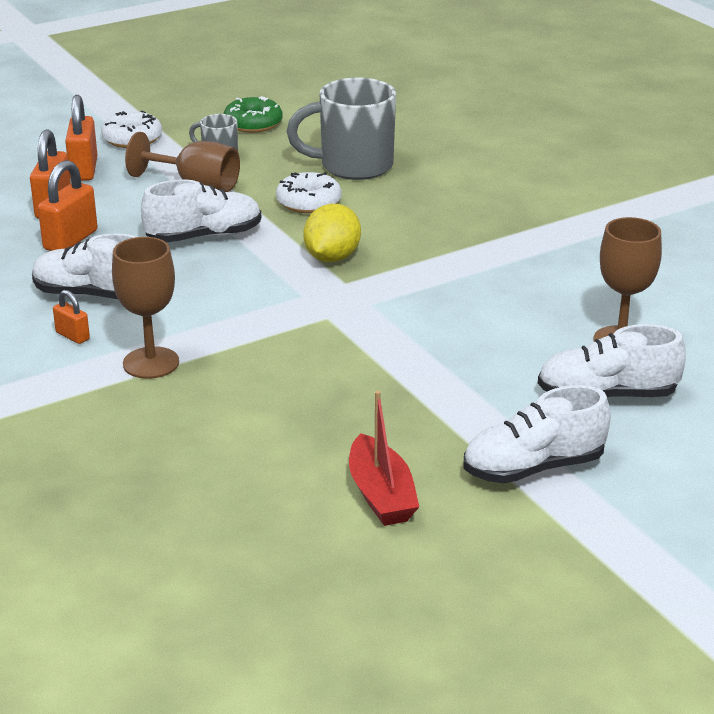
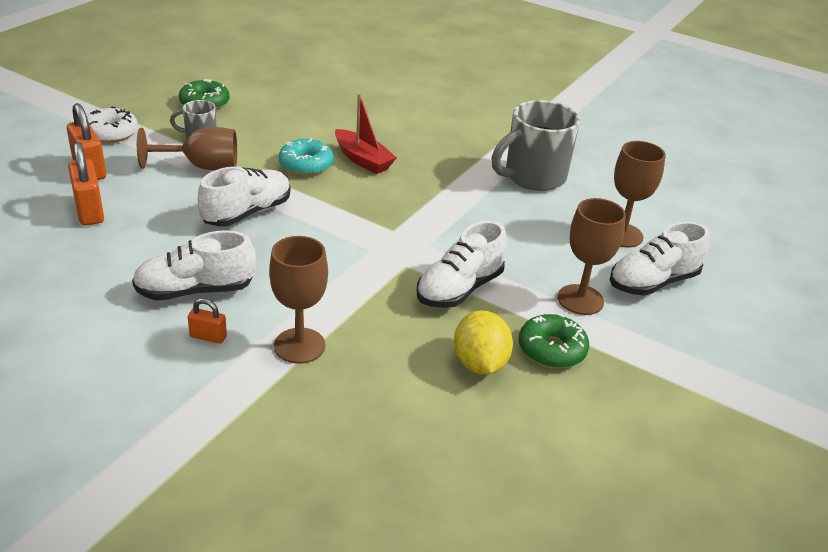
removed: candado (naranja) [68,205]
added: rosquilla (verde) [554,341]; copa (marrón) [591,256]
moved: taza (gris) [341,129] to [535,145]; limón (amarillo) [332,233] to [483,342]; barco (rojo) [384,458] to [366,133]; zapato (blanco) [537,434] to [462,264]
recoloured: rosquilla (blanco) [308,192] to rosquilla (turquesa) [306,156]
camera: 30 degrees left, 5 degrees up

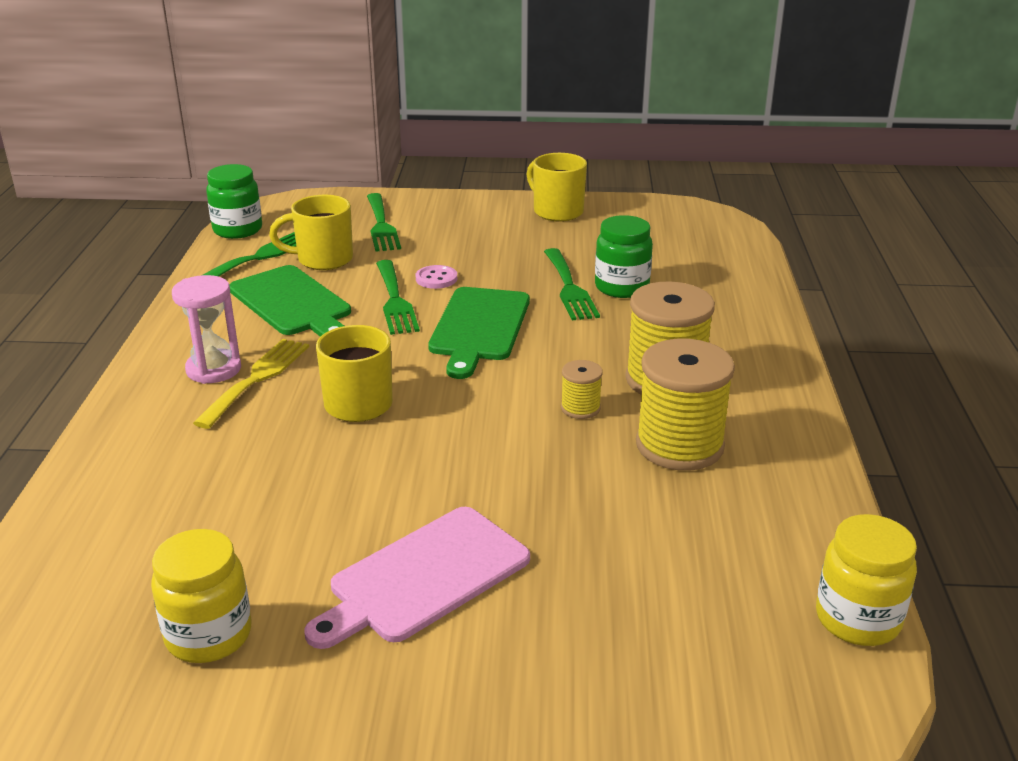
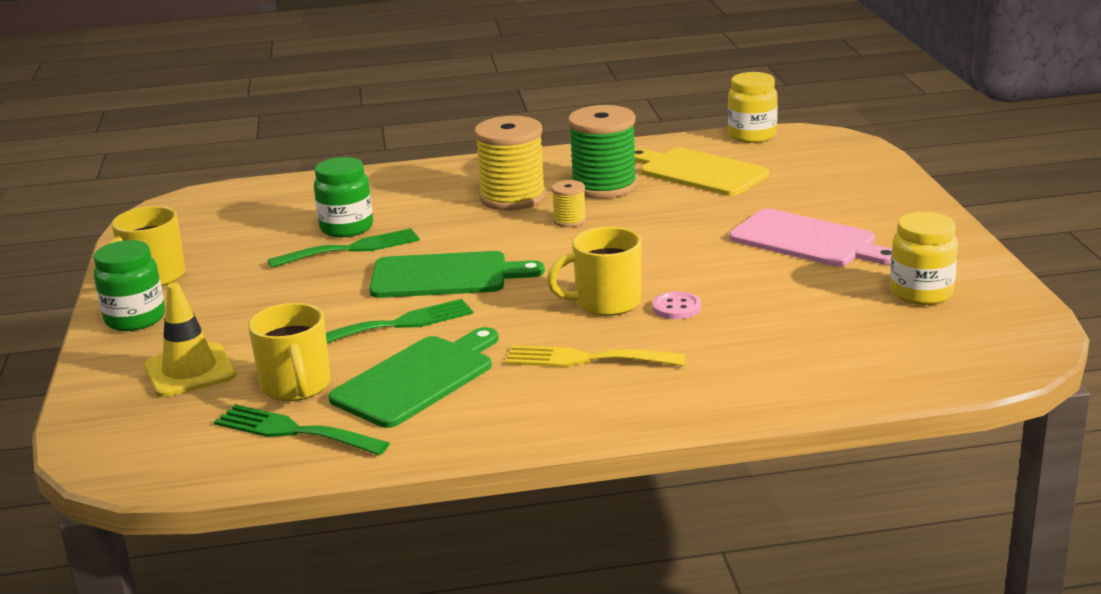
removed: reloj de arena (rosa) [206,329]
added: tabla de cortar (amarillo) [701,172]
moved: tarro (verde) [234,201] to [129,285]; botón (rosa) [436,277] to [676,305]
replaced: tenedor (verde) [384,222] to cono de tráfico (amarillo) [190,340]
recoloured: carrete (amarillo) [685,404] to carrete (verde) [602,152]
camera: 100 degrees left, 5 degrees down

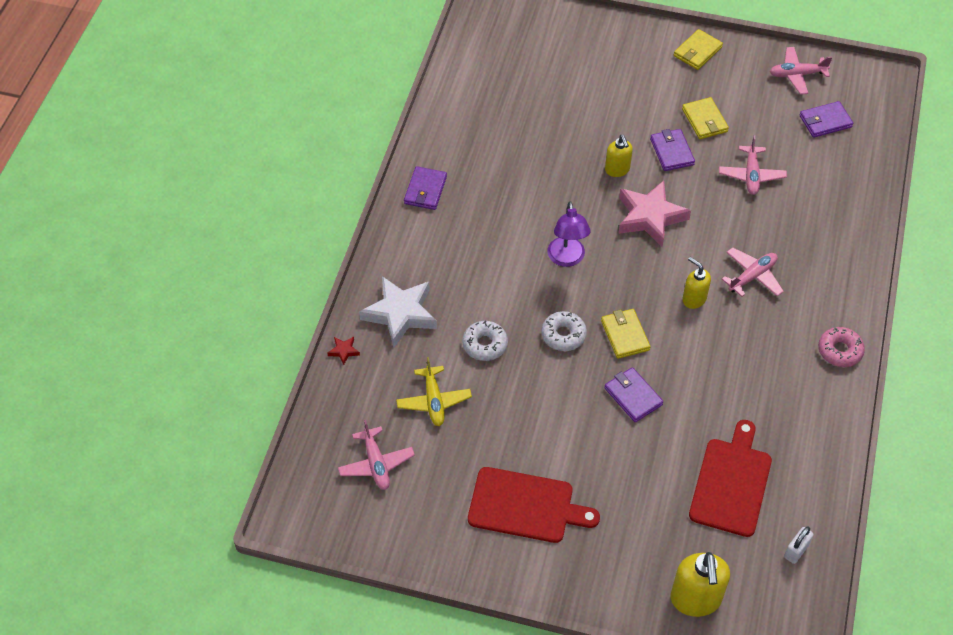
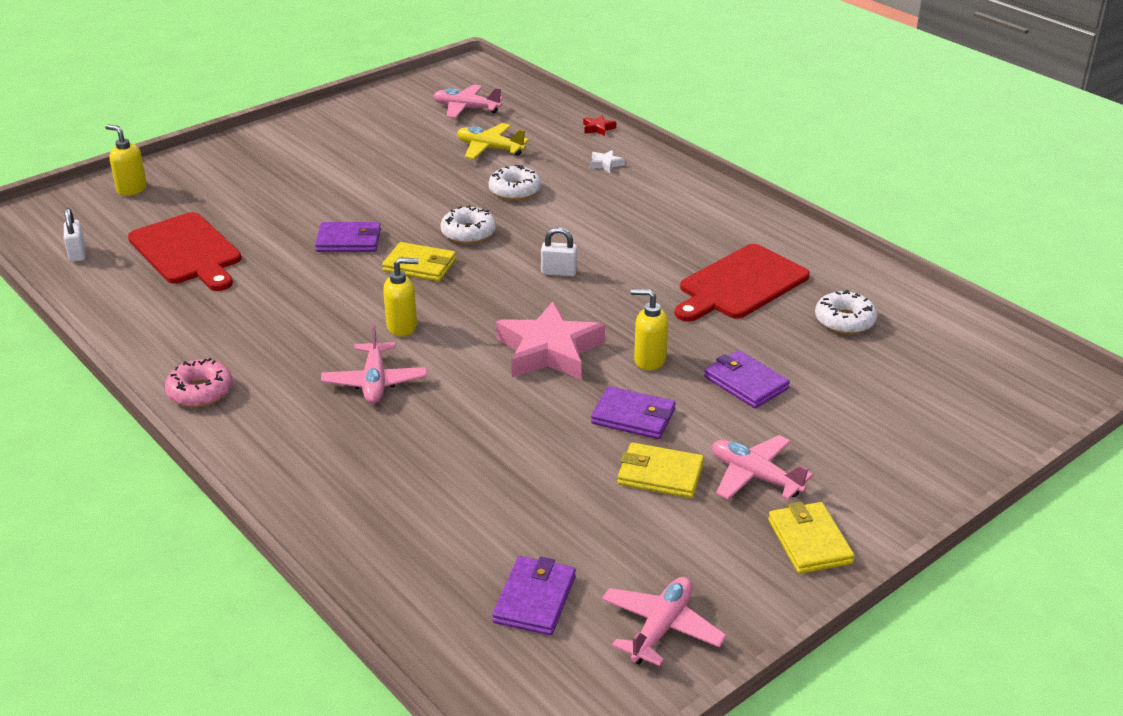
added: rosquilla (blanco) [846,312]
moved: cartera (morado) [425,188] to [747,379]; tabla de cortar (rojo) [534,505] to [742,283]; avión (rosa) [753,165] to [762,467]
replaced: lámpara (morado) [569,234] to candado (blanco) [559,251]
resized: estrella (blanco) [398,311] = [607,161] x0.41; dispensador de jabón (amarillo) [700,584] = [126,160] x0.61
camera: 125 degrees right, 20 degrees down

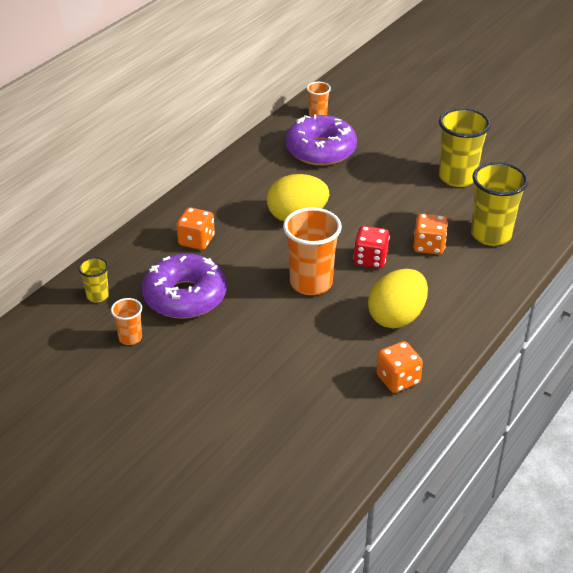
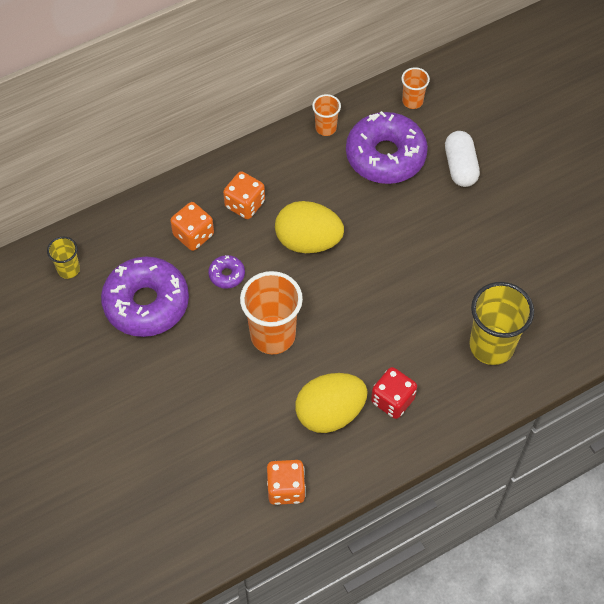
removed: vaso (amarillo) [465,147]
added: rosquilla (morado) [226,272]; cápsula (blanco) [462,159]
moved: vaso (naranja) [126,321] to [326,115]; dado (rojo) [371,247] to [394,393]; dado (naranja) [430,234] to [244,195]
camera: 25 degrees right, 20 degrees up

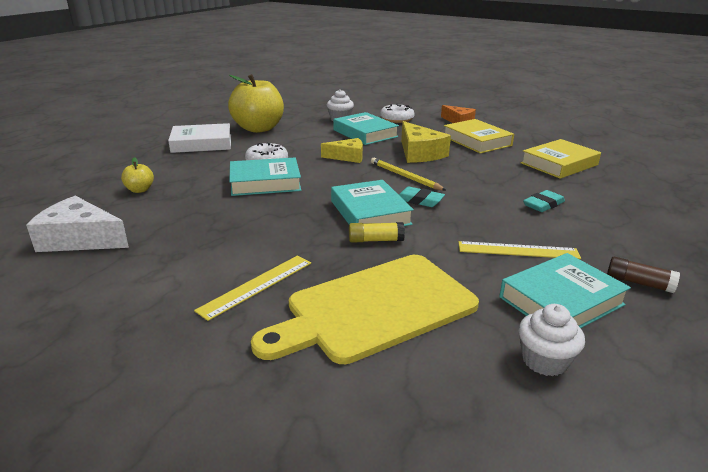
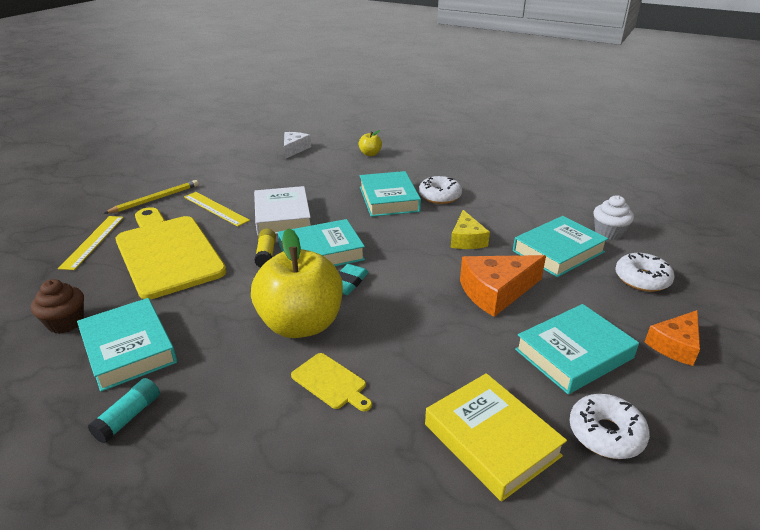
added: rosquilla (blanco) [609,426]
moved: libro (blanco) [199,138] to [282,211]; manzana (amarillo) [256,103] to [297,283]; lápiz (amarillo) [409,174] to [151,197]; regla (amarillo) [519,250] to [91,243]
replaced: goma de borrar (turquesa) [544,201] to tabla de cortar (amarillo) [331,382]
recoloured: queso (amarillo) [426,142] to queso (naranja) [503,286]; libro (amarillo) [479,136] to libro (turquesa) [577,349]; magdalena (blanco) [552,340] to magdalena (marrón) [57,306]; barra de pegamento (marrón) [643,274] to barra de pegamento (turquesa) [124,411]
resized: queso (blanco) [77,224] = [297,145] x0.66
camera: 90 degrees right, 5 degrees up

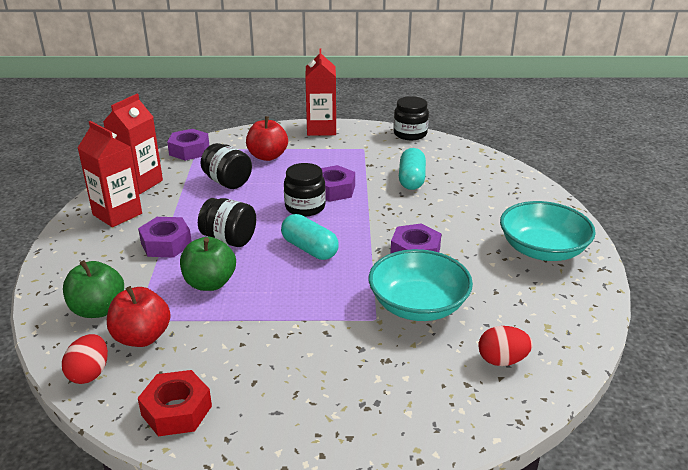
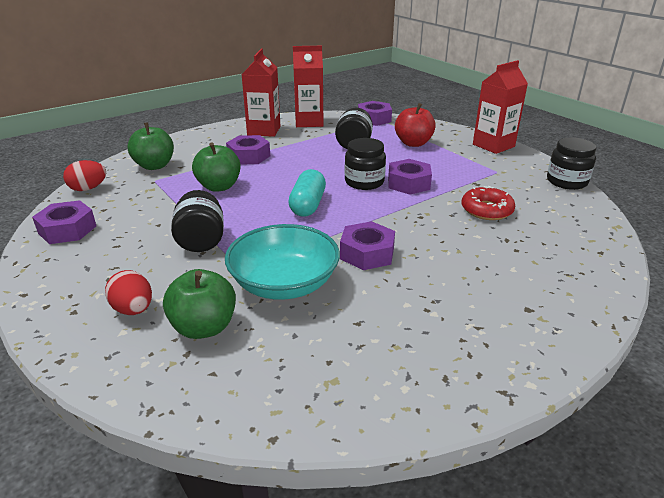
removed: manzana (rojo) [139,316]; cuenco (turquesa) [548,231]
added: manzana (verde) [199,304]
moved: tarro (negro) [227,222] to [197,221]; huevo (rojo) [505,346] to [128,292]
replaced: cápsula (turquesa) [412,169] to rosquilla (rojo) [488,203]
recoloured: tuerca (rojo) [175,403] to tuerca (morado) [64,222]
camera: 55 degrees right, 0 degrees up

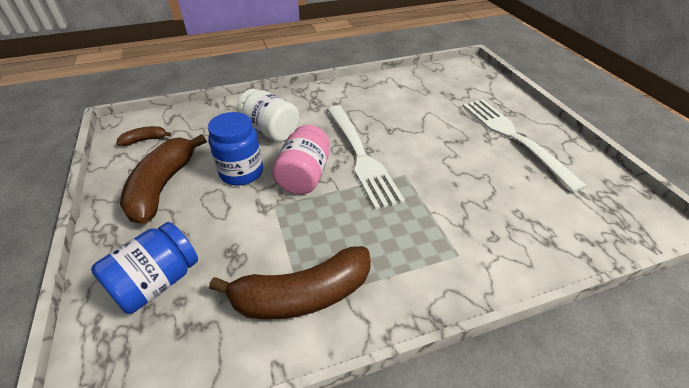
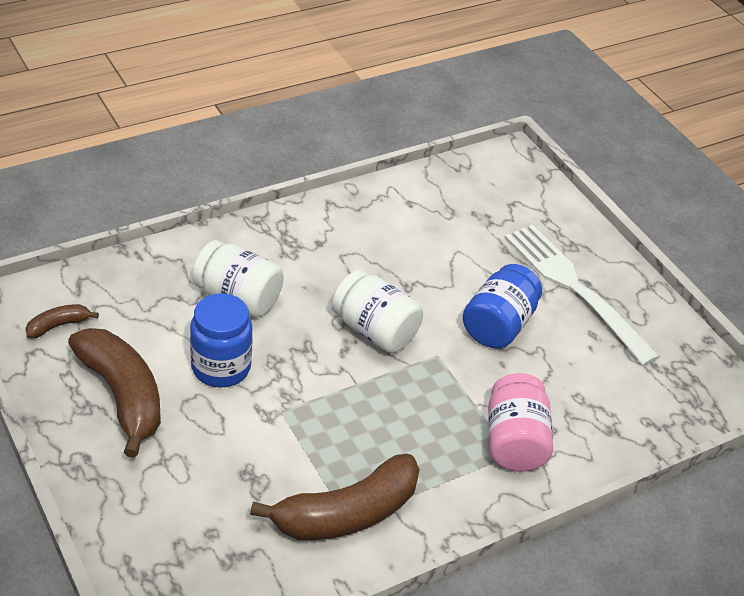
moved: tarro (azul) [144,268] to [502,306]; tarro (rosa) [301,159] to [520,422]
replaced: tenedor (blanco) [366,157] to tarro (blanco) [377,311]
turned: plátano (marrón) [163,179] = [114,393] 150 degrees clockwise
camera: 15 degrees left, 0 degrees up

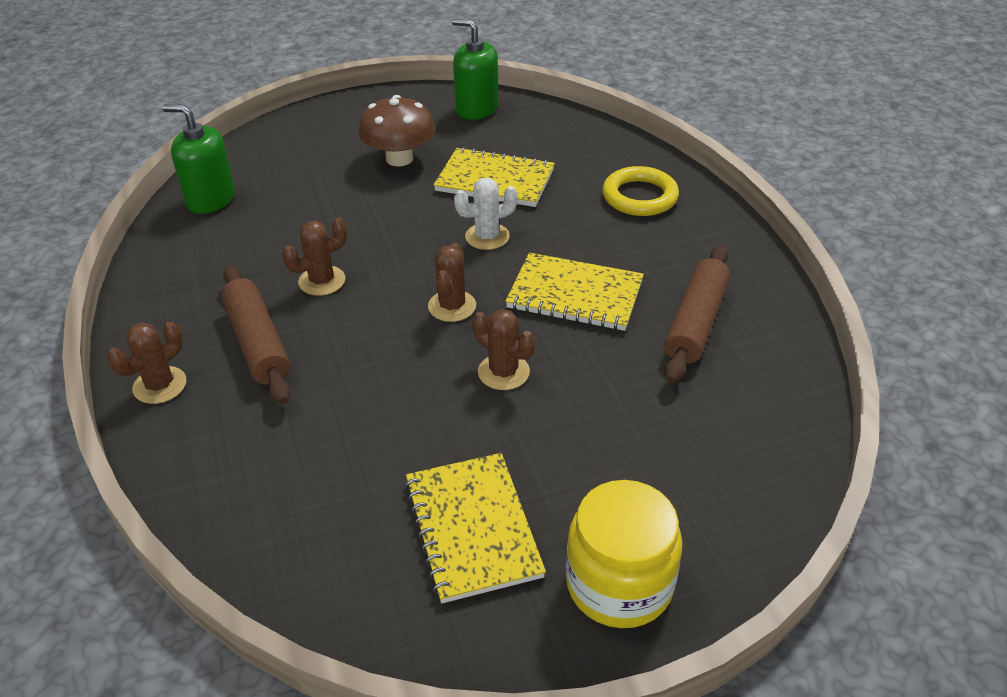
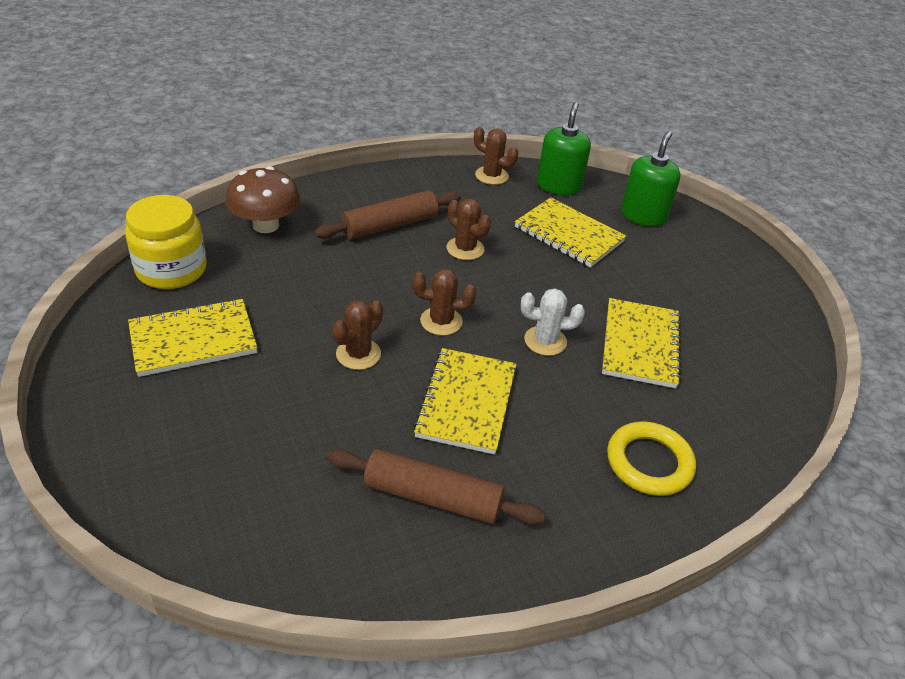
added: cuaderno (amarillo) [570,232]
moved: cactus (marrón) [146,363] to [496,156]; seta (marrón) [396,130] to [263,199]; dispensador de jabón (verde) [475,69] to [651,178]; tarro (amarillo) [624,554] to [166,242]
turned: cactus (blanco) [486,214] = [553,322] 60 degrees counterclockwise
camera: 80 degrees right, 0 degrees up

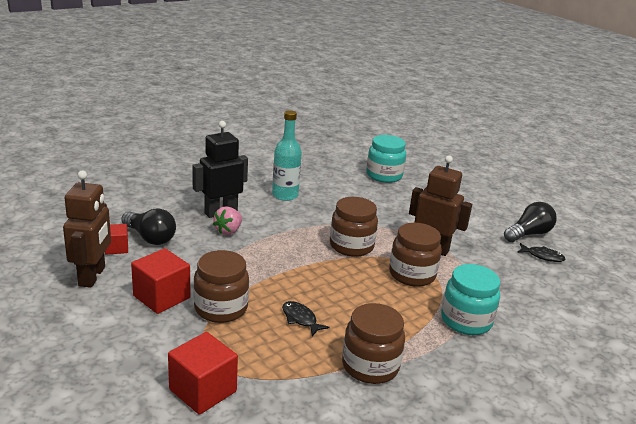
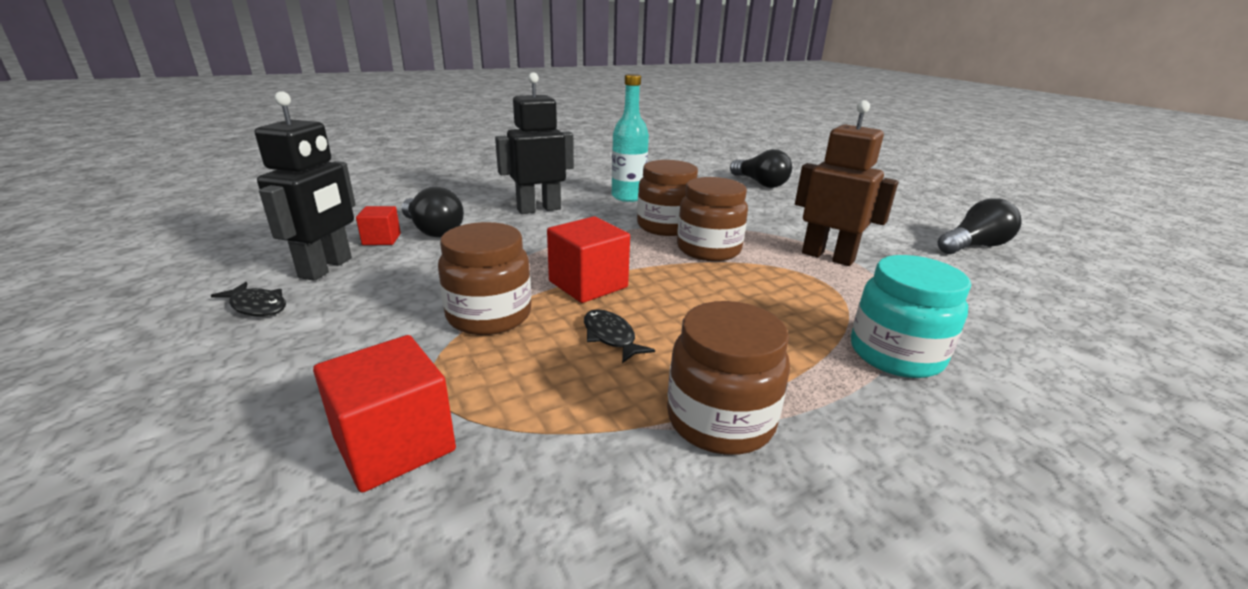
removed: fresa (rosa) [227,220]
moved: cubo (rojo) [160,281] to [588,260]; tarro (marrón) [415,255] to [667,198]; pez (negro) [541,252] to [248,299]
replaced: tarro (turquesa) [386,159] to bombilla (negro) [761,168]
recoloured: robot (marrón) [87,229] to robot (negro) [305,186]
camera: 10 degrees right, 0 degrees up

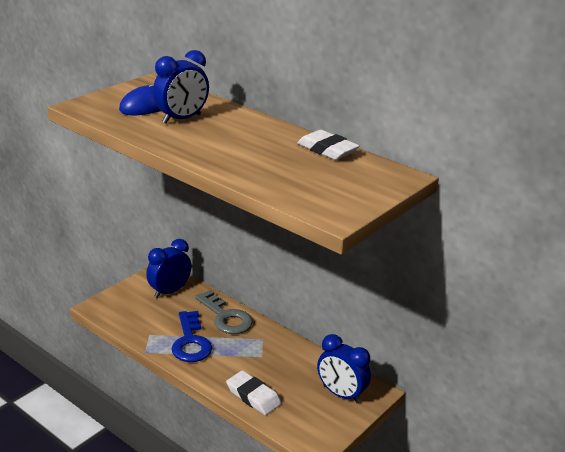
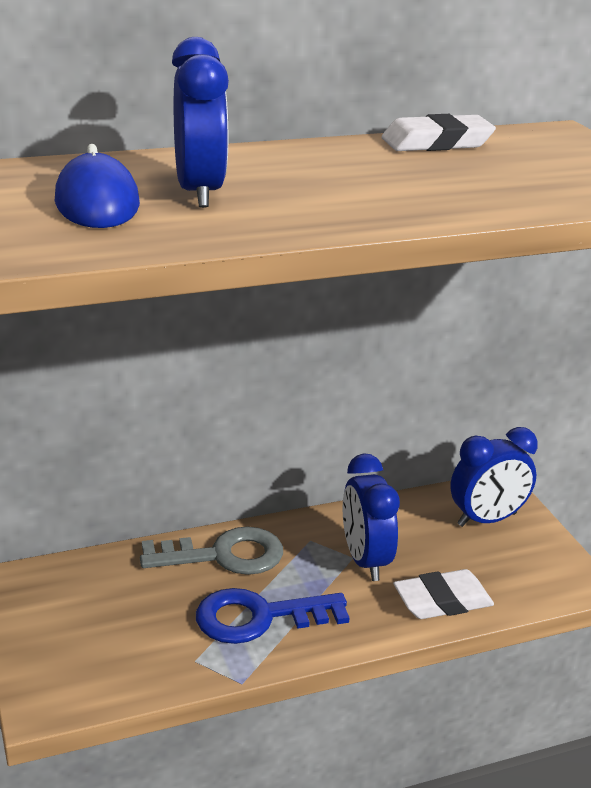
moved: despertador (azul) [169,268] to [371,517]
turned: llave (azul) [191,336] = [273,616] 150 degrees clockwise
camera: 60 degrees left, 0 degrees up

